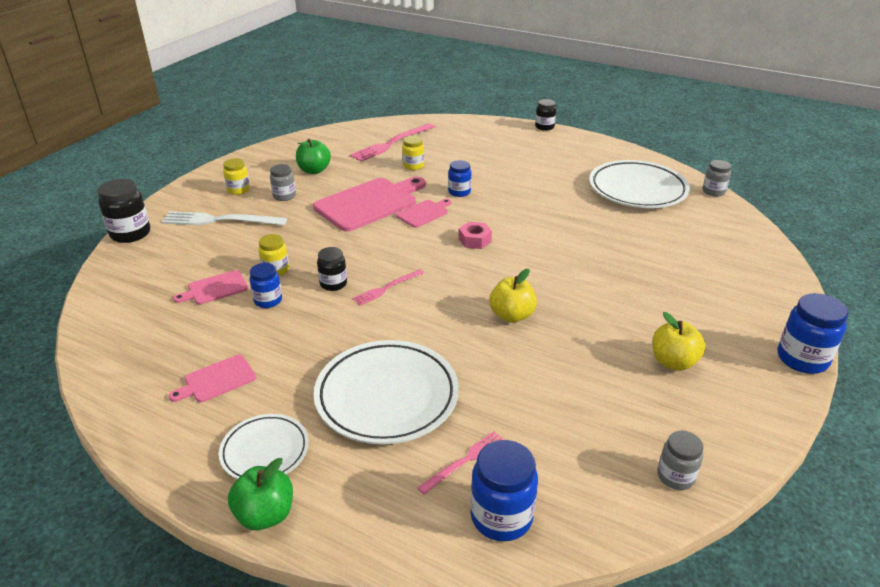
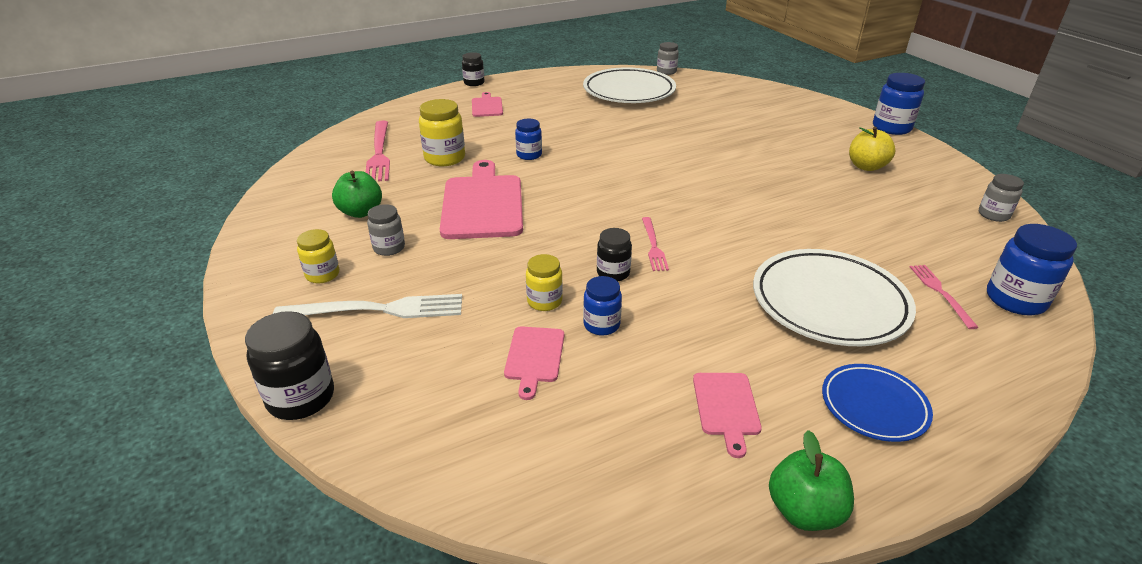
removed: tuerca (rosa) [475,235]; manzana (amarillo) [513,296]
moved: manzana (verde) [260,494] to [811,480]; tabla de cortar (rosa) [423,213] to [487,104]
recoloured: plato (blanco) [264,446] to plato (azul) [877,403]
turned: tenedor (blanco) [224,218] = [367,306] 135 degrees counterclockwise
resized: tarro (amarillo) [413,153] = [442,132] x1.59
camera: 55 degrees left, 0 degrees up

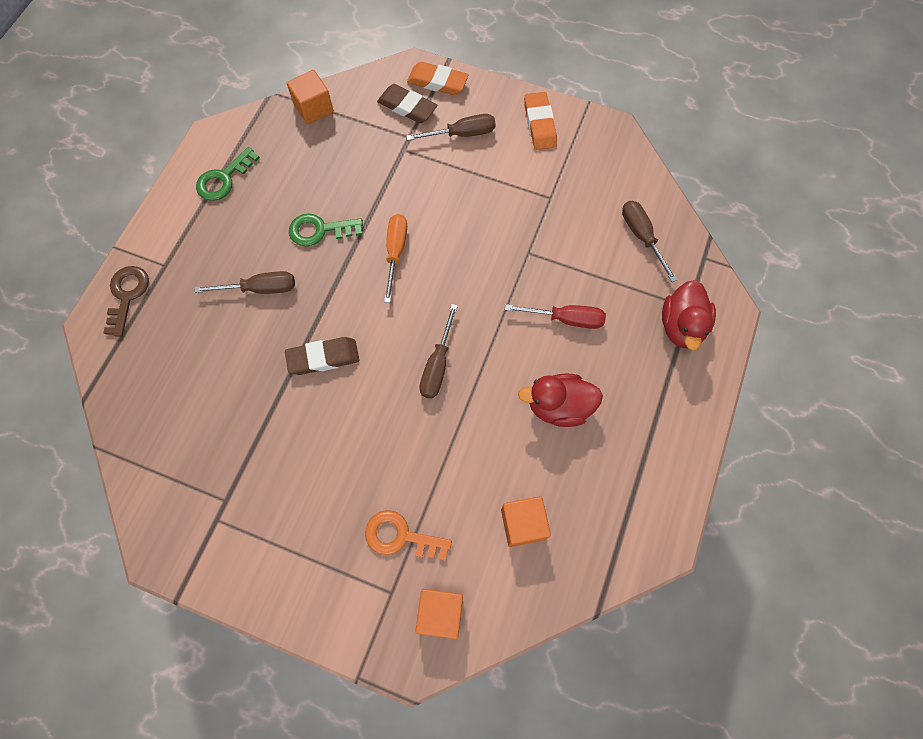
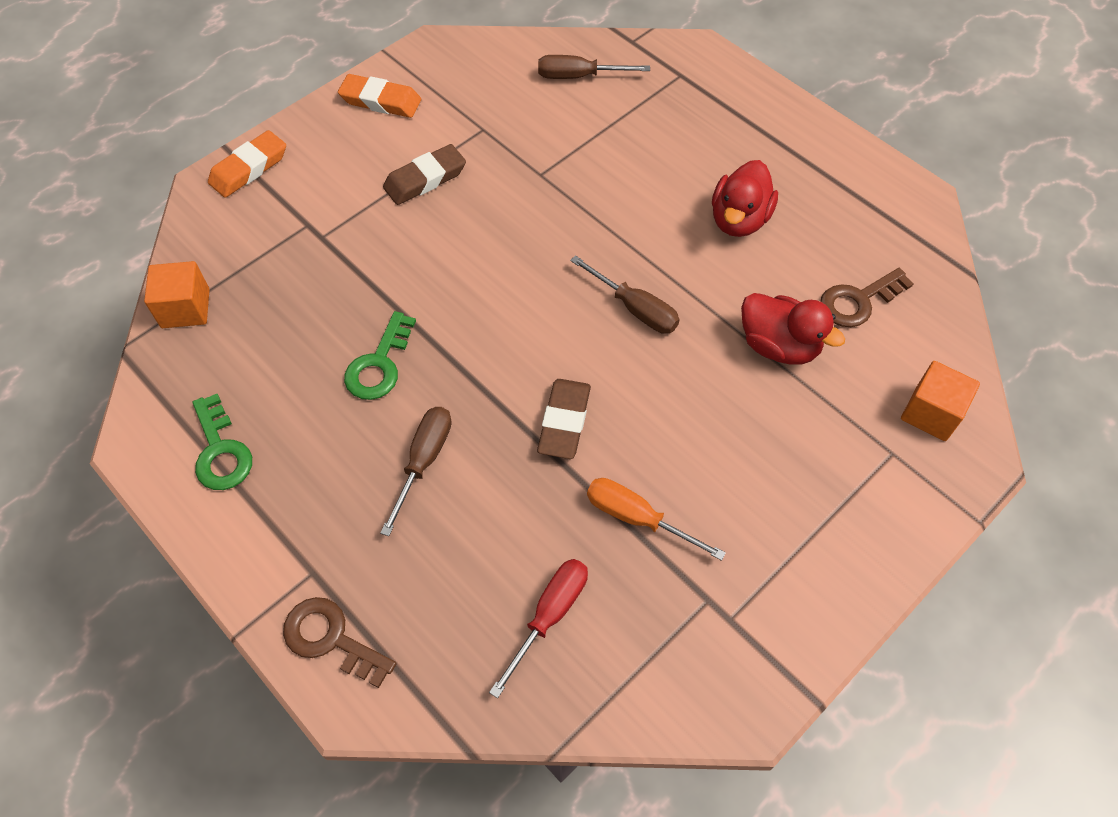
removed: llave (naranja) [408,535]; destornillador (marrón) [451,127]
moved: goma de borrar (marrón) [407,103] to [424,174]; destornillador (naranja) [395,258] to [656,519]; destornillador (rojo) [555,316] to [538,628]; pato (rojo) [689,315] to [793,329]
replaced: cubo (naranja) [526,521] to llave (marrón) [867,297]
camera: 65 degrees left, 10 degrees down

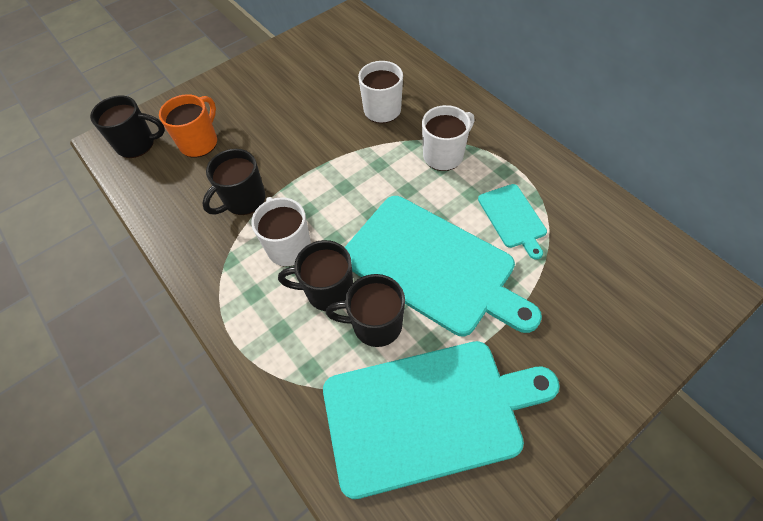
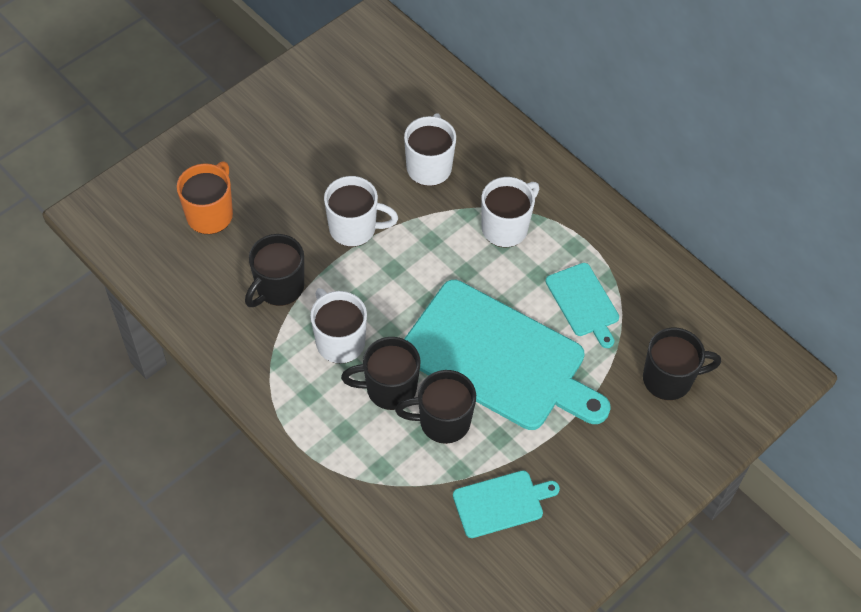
added: taza (blanco) [361,211]
moved: taza (negro) [127,126] to [682,364]
resized: tabla de cortar (turquesa) [441,420] = [506,504] x0.47
camera: 10 degrees left, 0 degrees up

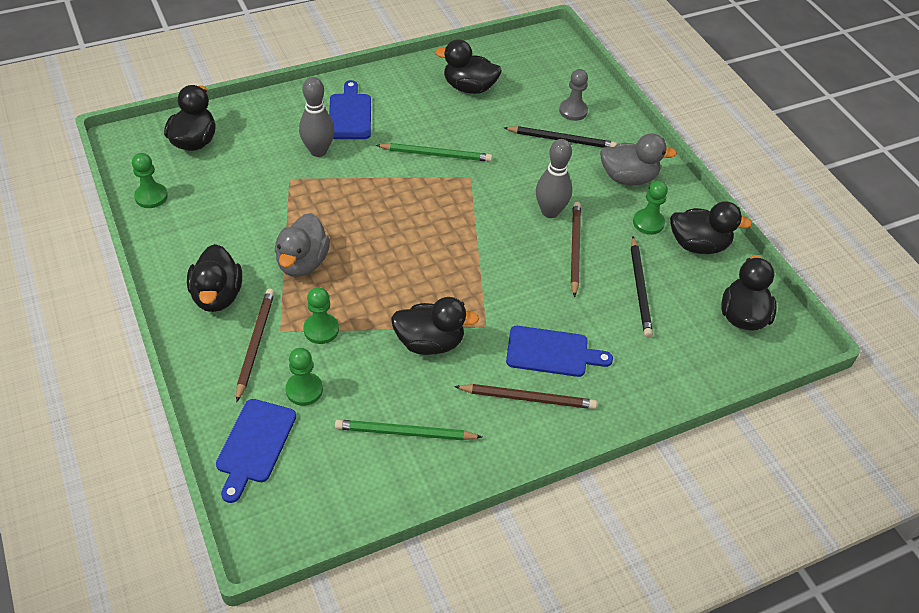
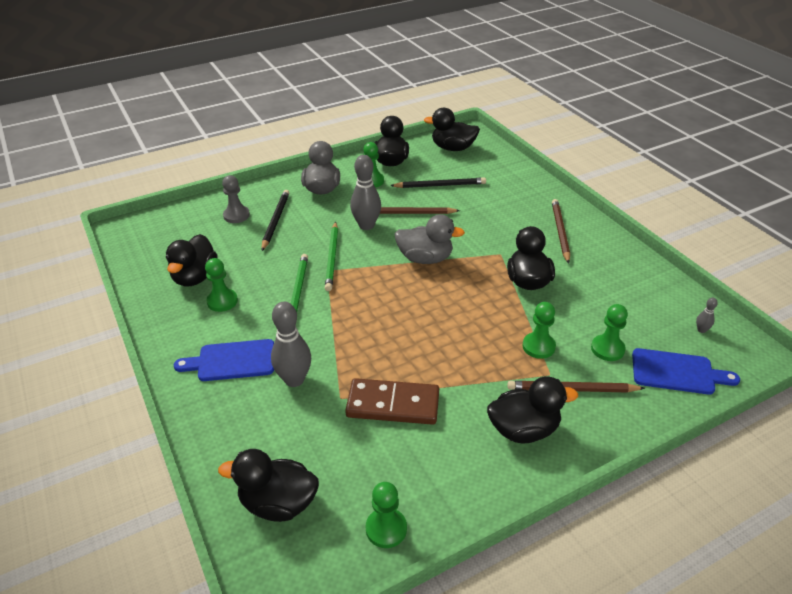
removed: tabla de cortar (azul) [559,351]
added: peón (verde) [221,285]; ficha de dominó (marrón) [392,401]; bolo (gris) [707,315]
moved: pato (gris) [302,245] to [430,239]; lápiz (verde) [408,429] to [331,256]
camera: 90 degrees left, 10 degrees down

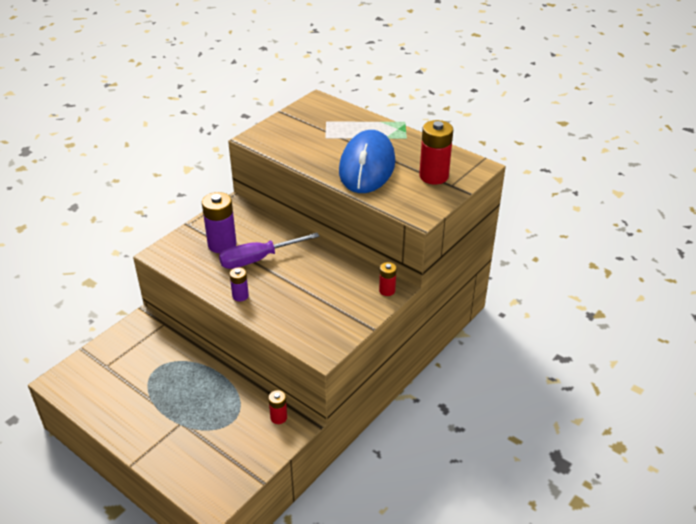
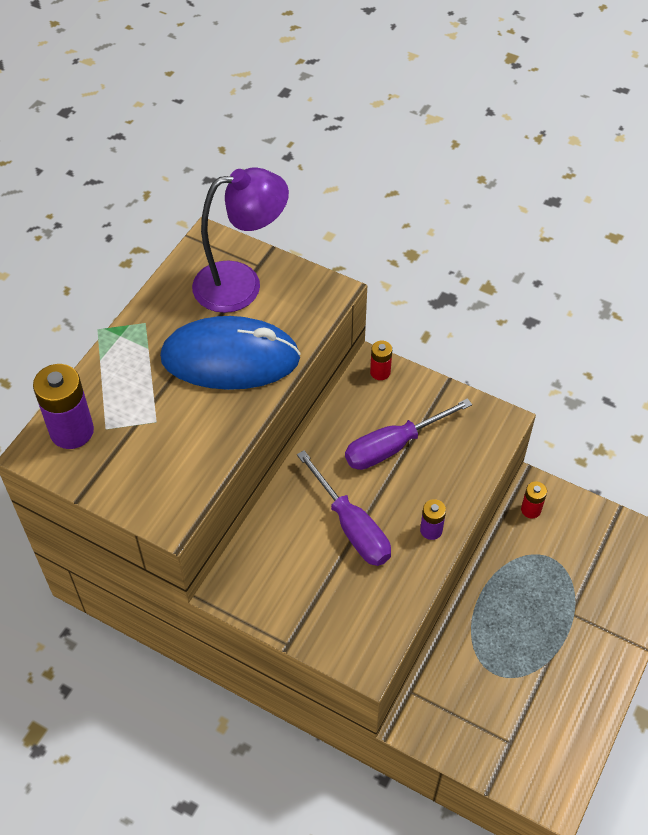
added: destornillador (morado) [408,434]
moved: pila (morado) [219,223] to [63,406]
replaced: pila (rojo) [436,152] to lámpara (morado) [240,240]
camera: 100 degrees left, 15 degrees up

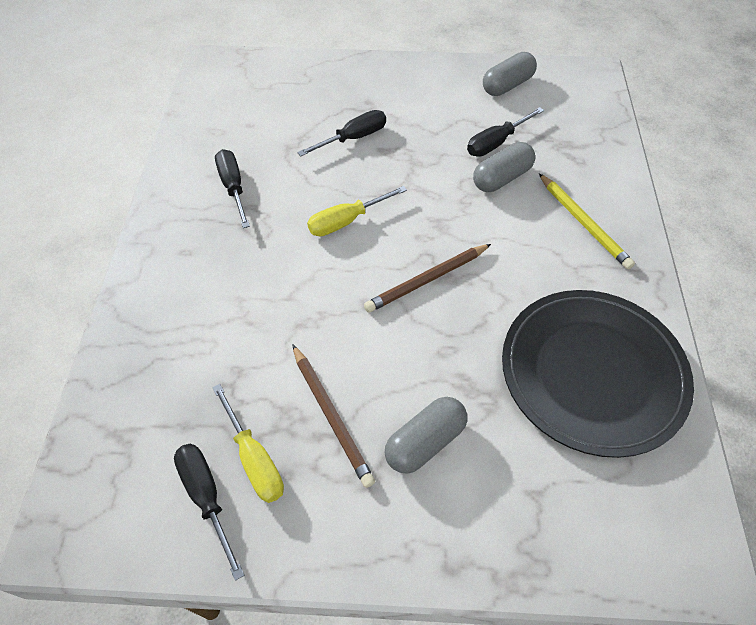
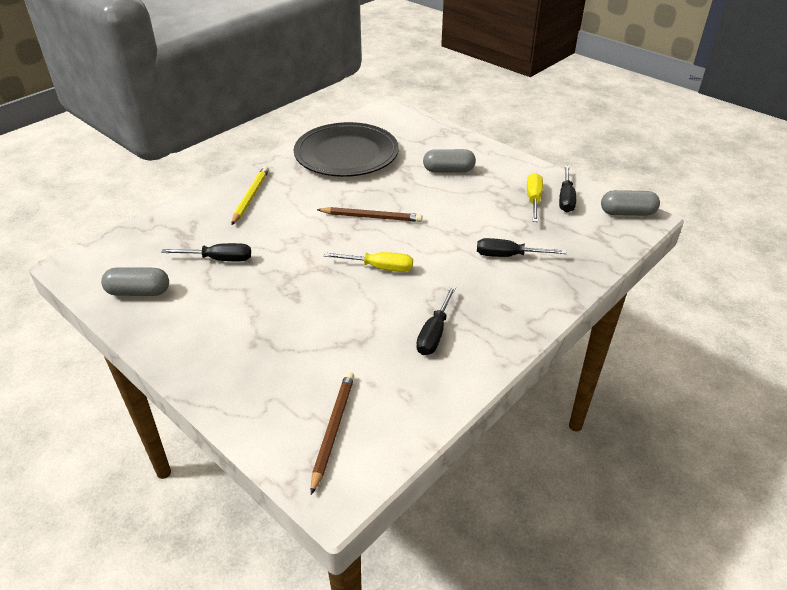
moved: lápiz (marrón) [333,416] to [333,433]; destornillador (negro) [341,133] to [522,247]; cápsula (gris) [504,167] to [630,203]
camera: 140 degrees left, 15 degrees down

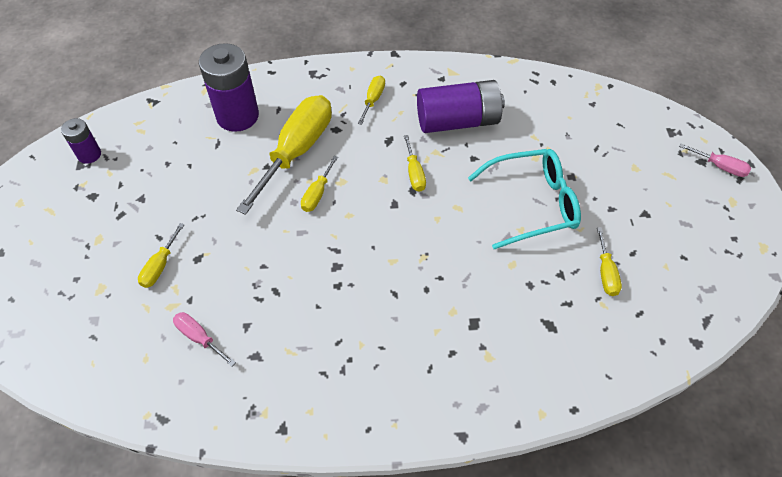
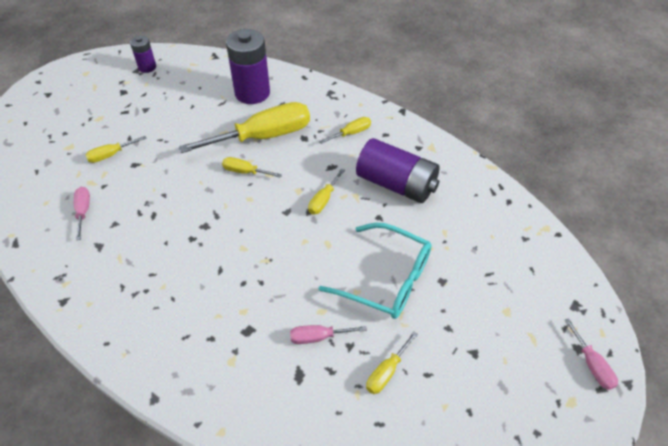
added: destornillador (rosa) [328,334]
turned: destornillador (amarillo) [319,184] = [252,167] 45 degrees clockwise
camera: 40 degrees right, 5 degrees down

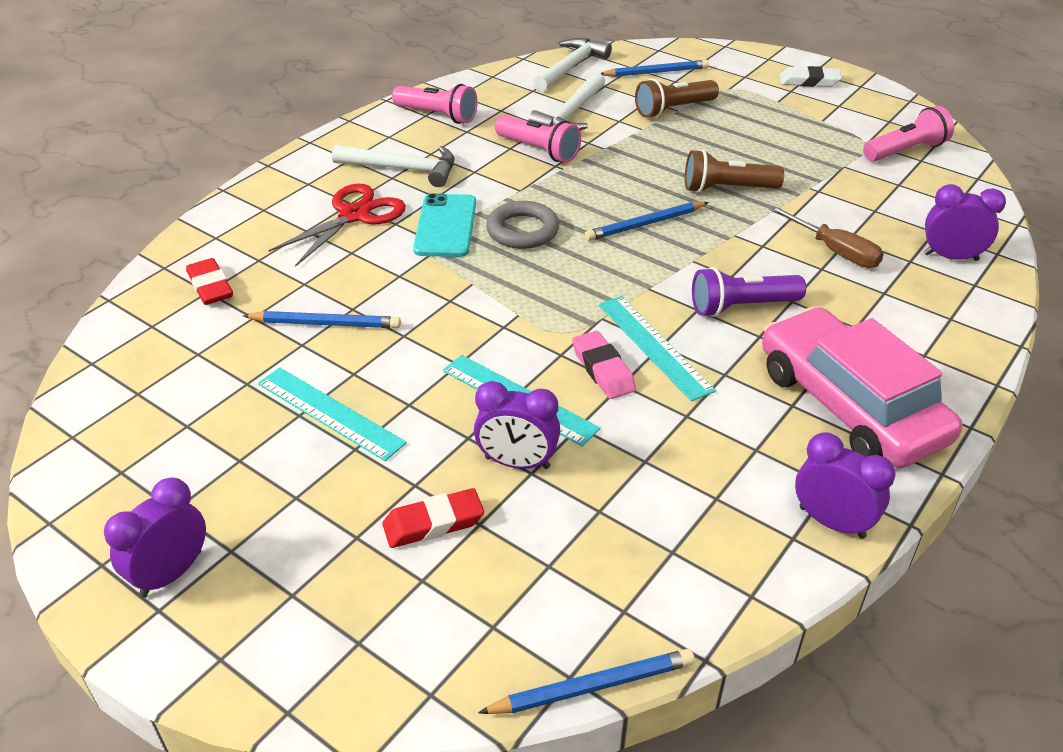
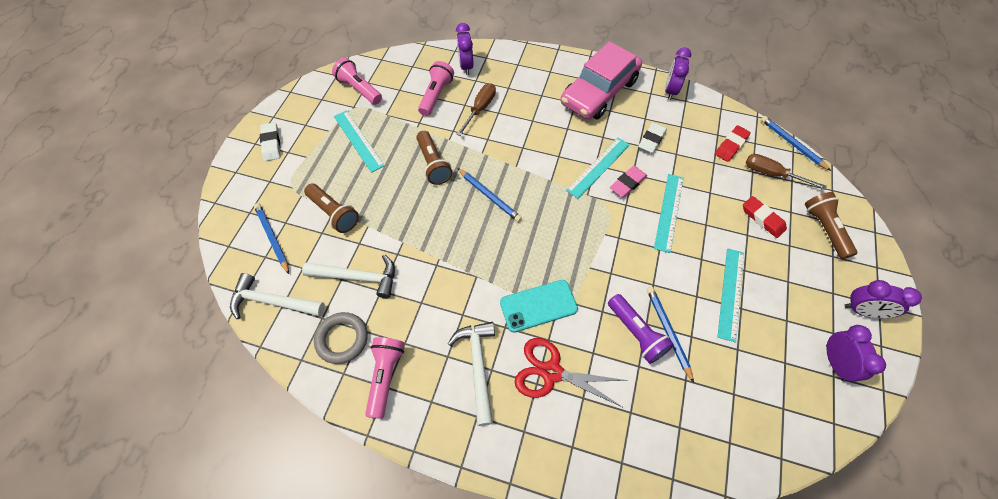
added: regla (turquesa) [359,141]; goma de borrar (blanco) [652,137]; destornillador (marrón) [786,172]; lámpara de mano (marrón) [831,225]
moved: goma de borrar (rojo) [209,281] to [733,143]; despertador (morado) [517,425] to [856,353]; anillo (gris) [522,225] to [341,338]; lámpara de mano (rosa) [538,139] to [436,88]; lámpara de mano (morado) [749,292] to [641,329]
camera: 110 degrees left, 20 degrees up

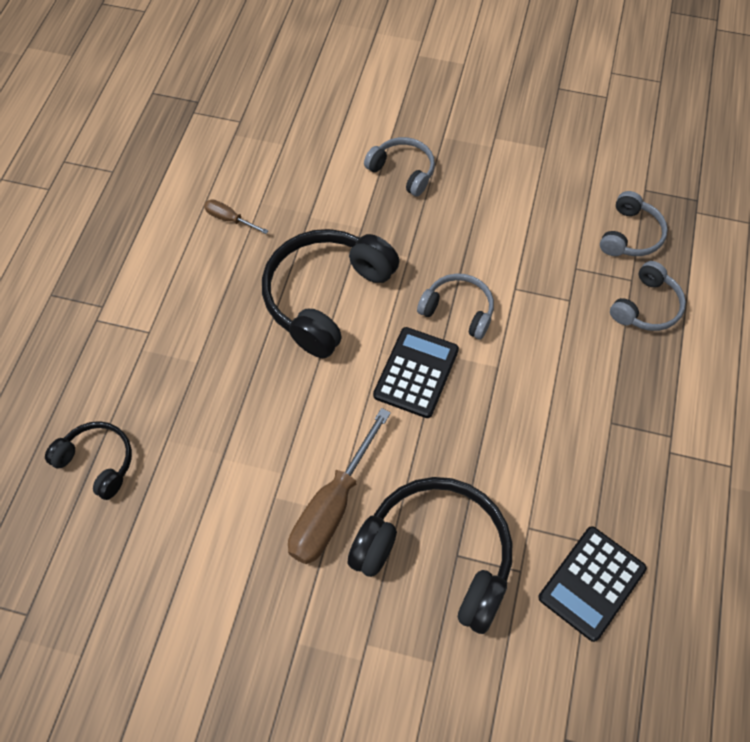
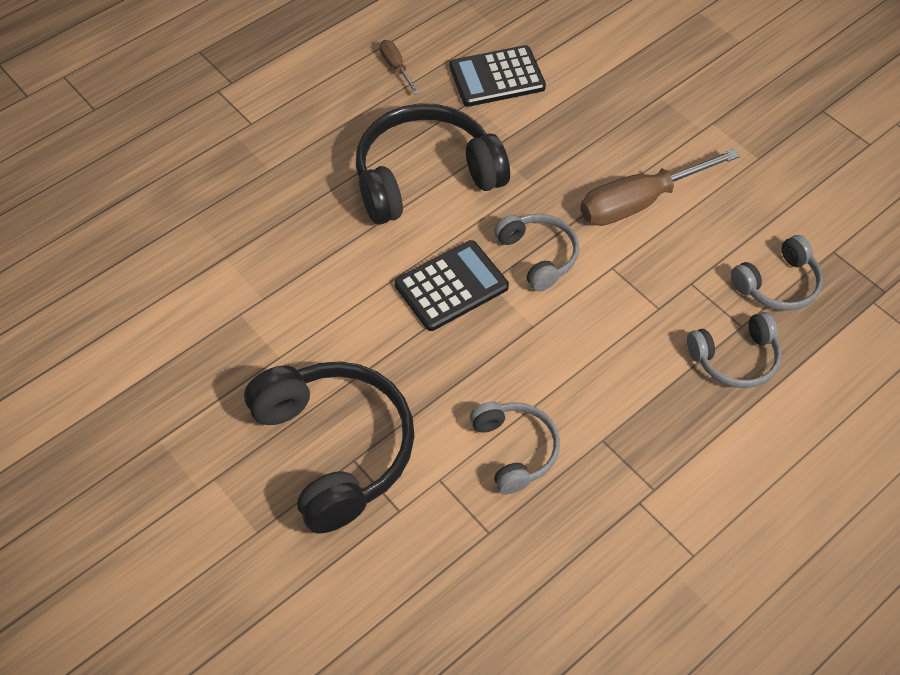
removed: auriculares (negro) [88,460]
moved: destornillador (marrón) [339,486] to [660,187]; auriculares (gris) [399,167] to [515,448]; calculadora (negro) [592,584] to [497,76]
camera: 35 degrees right, 5 degrees down

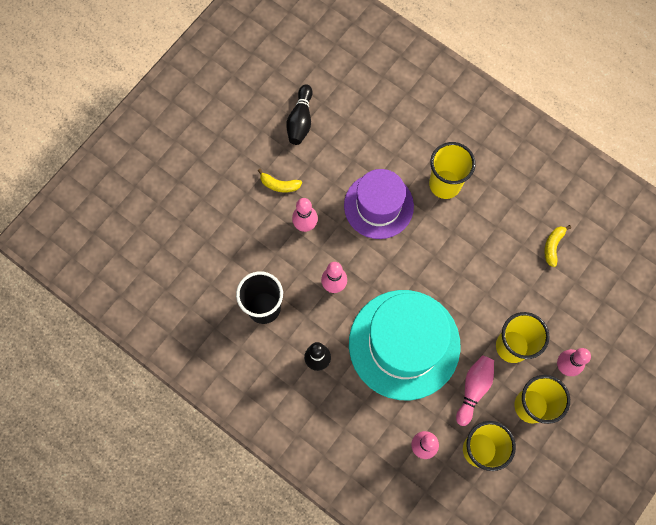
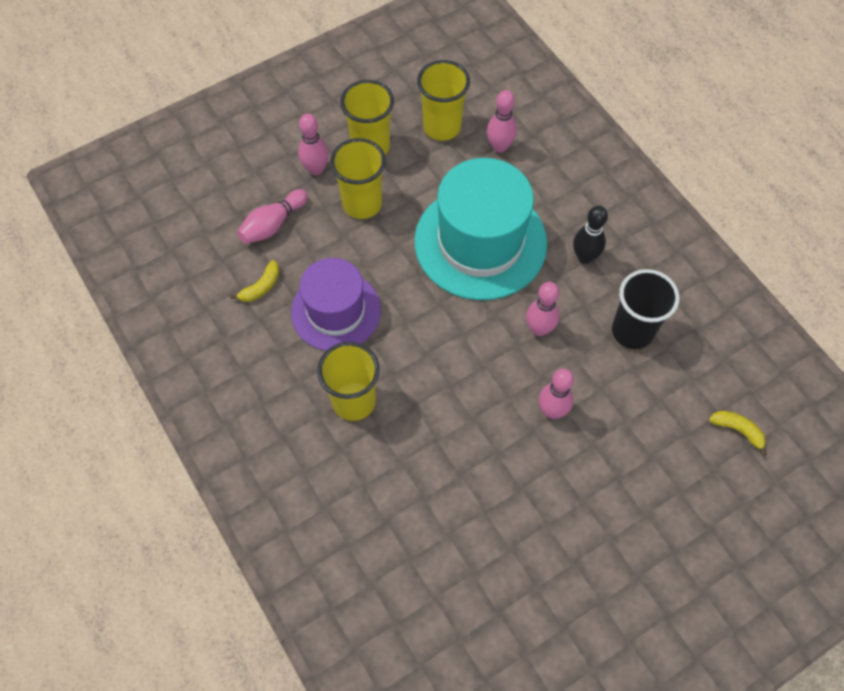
removed: bolo (negro) [299,114]
moved: plátano (amarillo) [280,180] to [738,433]; sombrero (morado) [379,204] to [336,304]; bolo (rosa) [475,390] to [272,216]
camera: 160 degrees left, 10 degrees down

